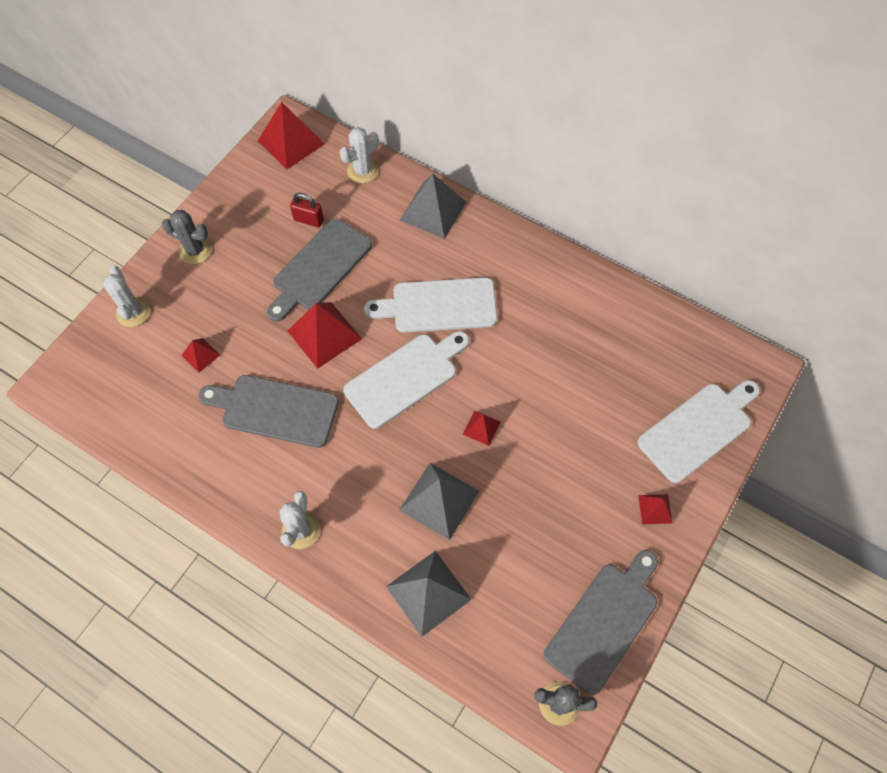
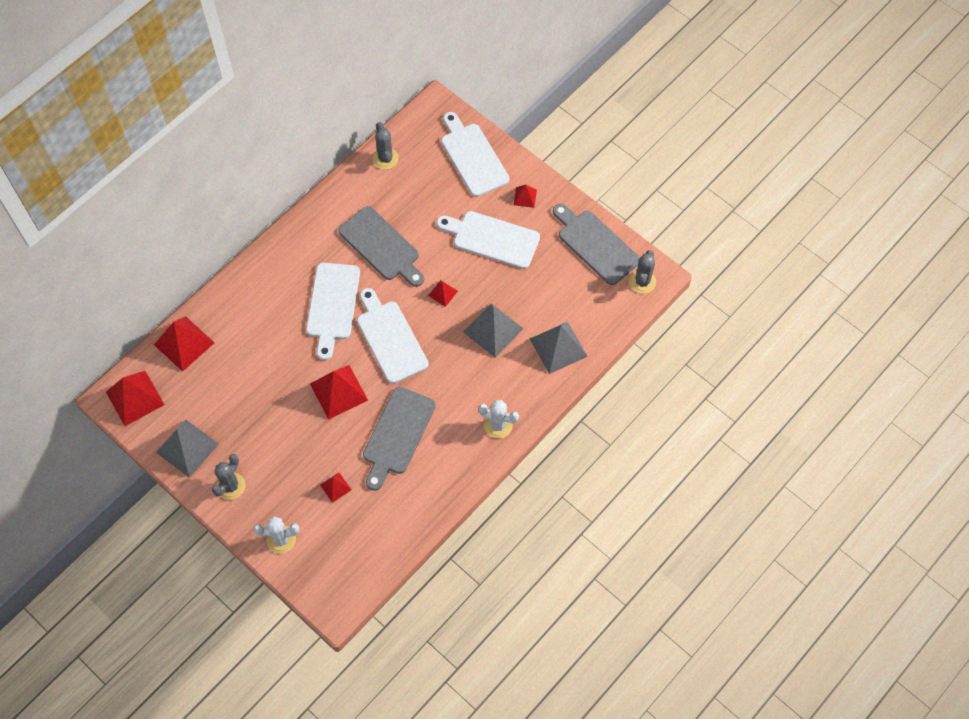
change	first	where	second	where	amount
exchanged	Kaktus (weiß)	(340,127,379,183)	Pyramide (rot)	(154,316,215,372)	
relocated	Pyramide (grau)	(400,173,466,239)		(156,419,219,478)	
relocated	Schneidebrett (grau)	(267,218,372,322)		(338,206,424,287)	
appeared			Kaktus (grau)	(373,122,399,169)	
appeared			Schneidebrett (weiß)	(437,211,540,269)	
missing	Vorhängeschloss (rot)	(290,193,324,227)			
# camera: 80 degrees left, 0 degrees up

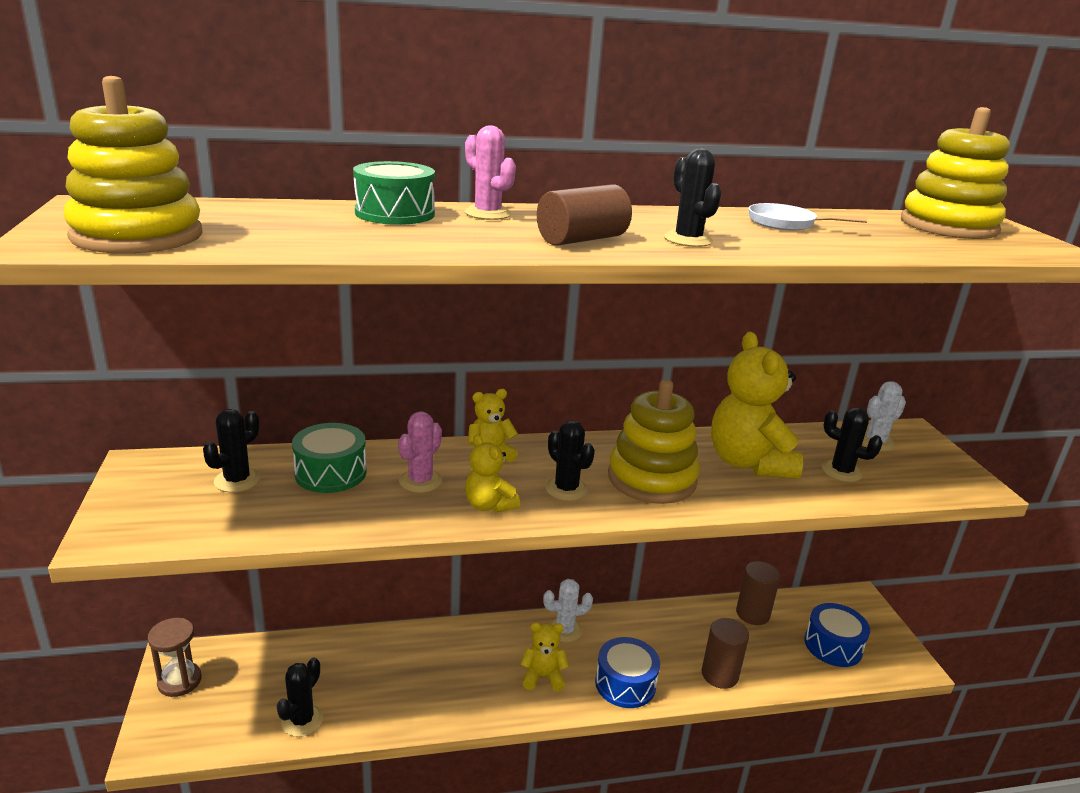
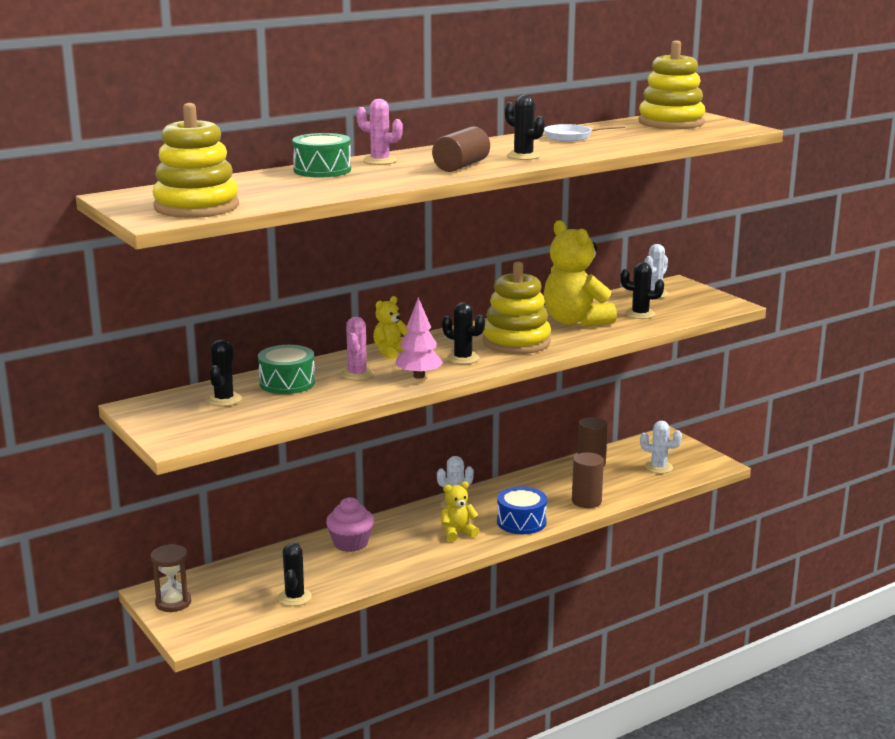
change	first	where	second	where	amount
appeared			Muffin (rosa)	(326,497,374,552)	
exchanged	Teddybär (gelb)	(465,435,520,513)	Baum (rosa)	(395,297,443,379)	
exchanged	Trommel (blau)	(804,603,870,667)	Kaktus (weiß)	(640,421,682,474)	
# camera: 20 degrees left, 5 degrees down

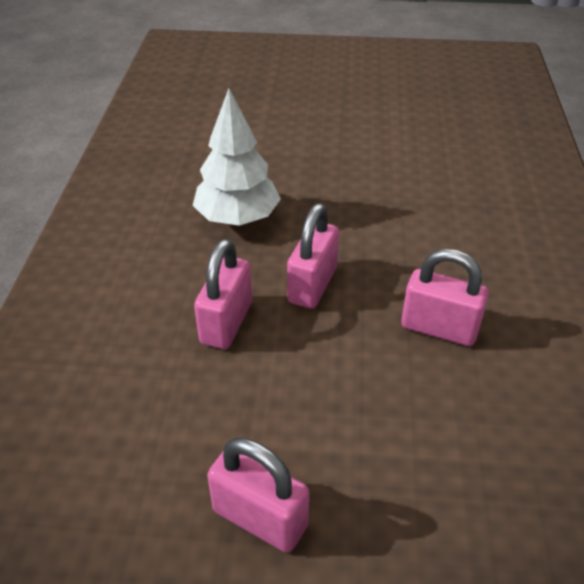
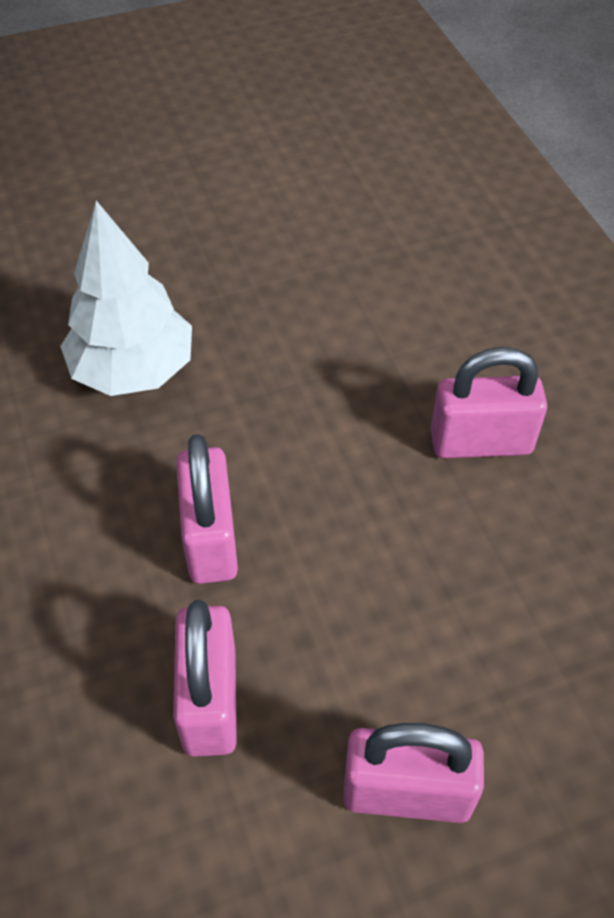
change	first	where	second	where	amount
relocated	Vorhängeschloss (rosa)	(287,203,339,309)		(173,600,237,757)	
# camera: 25 degrees left, 10 degrees up

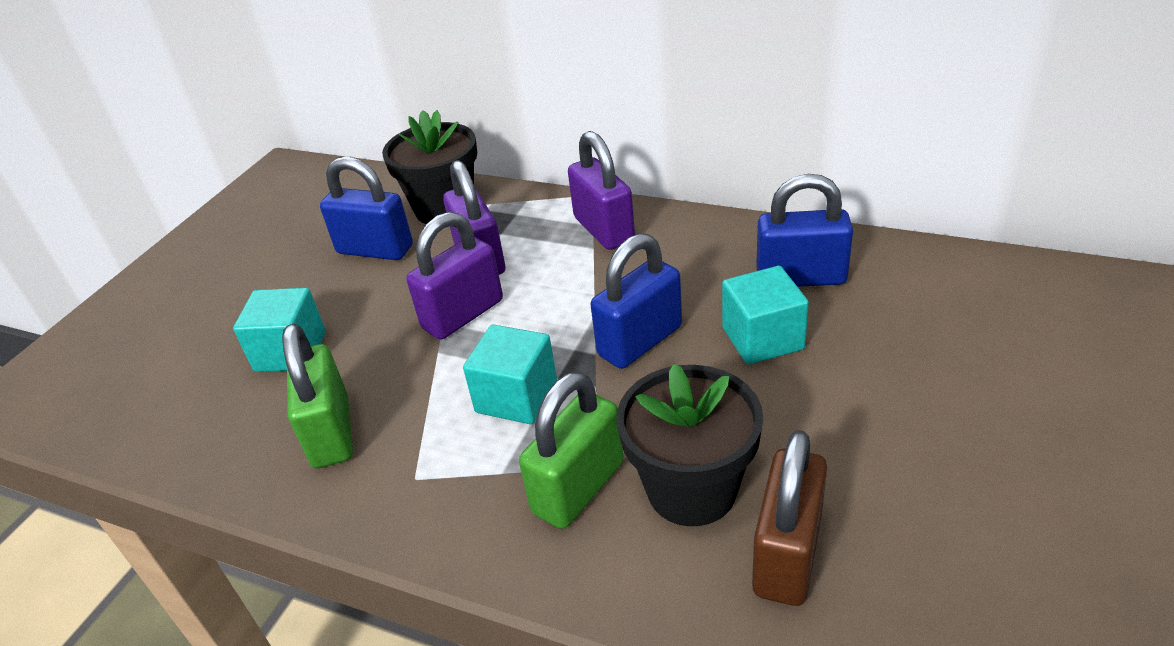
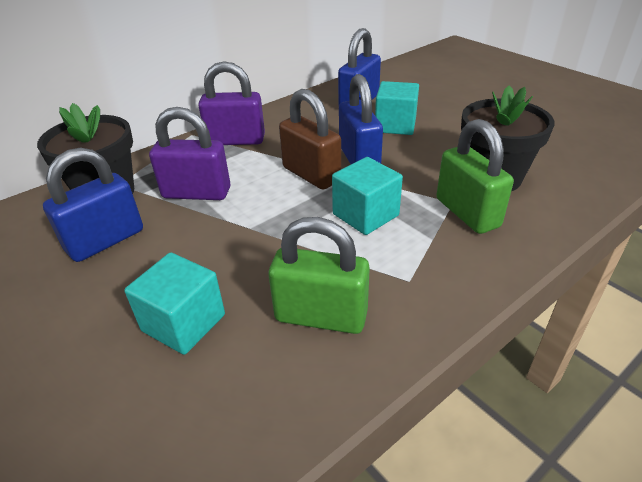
change	first	where	second	where	amount
relocated	Vorhängeschloss (braun)	(752,430,827,606)		(279,89,341,189)	
missing	Vorhängeschloss (lila)	(407,212,503,340)			
# camera: 65 degrees left, 0 degrees up

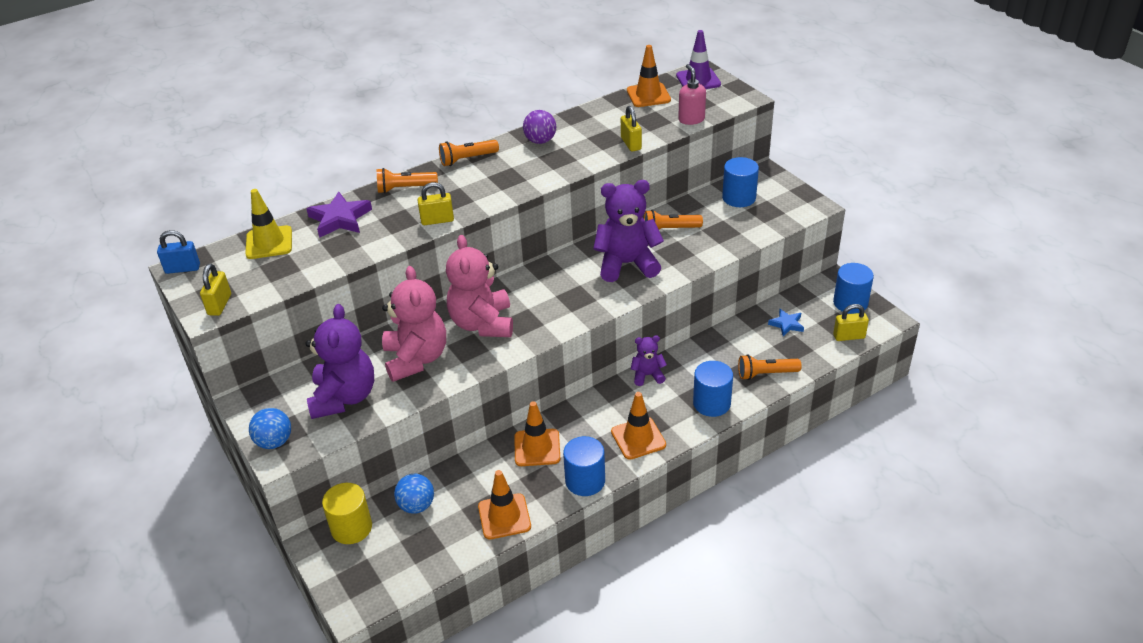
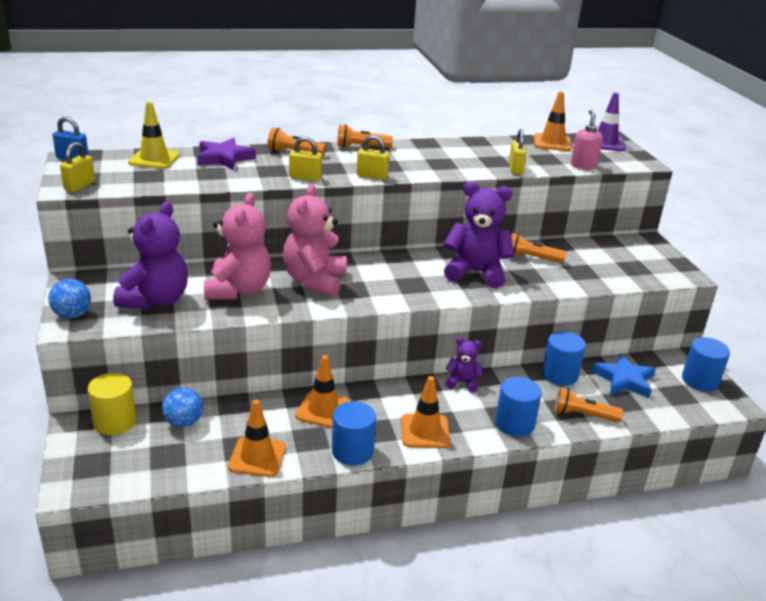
change	first	where	second	where	amount
relocated	Vorhängeschloss (gelb)	(833,304,869,341)		(357,135,390,180)	
relocated	Vollzylinder (blau)	(722,157,759,207)		(542,331,586,386)	
size	Stern (blau)	(768,309,804,336)		(592,353,656,398)	x1.66
missing	Ball (lila)	(523,110,556,144)			
# camera: 15 degrees right, 10 degrees down

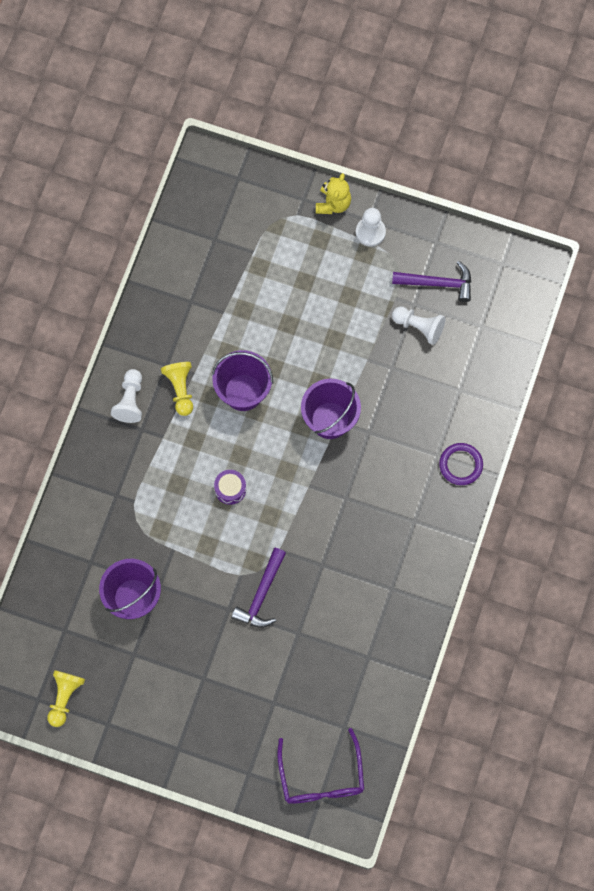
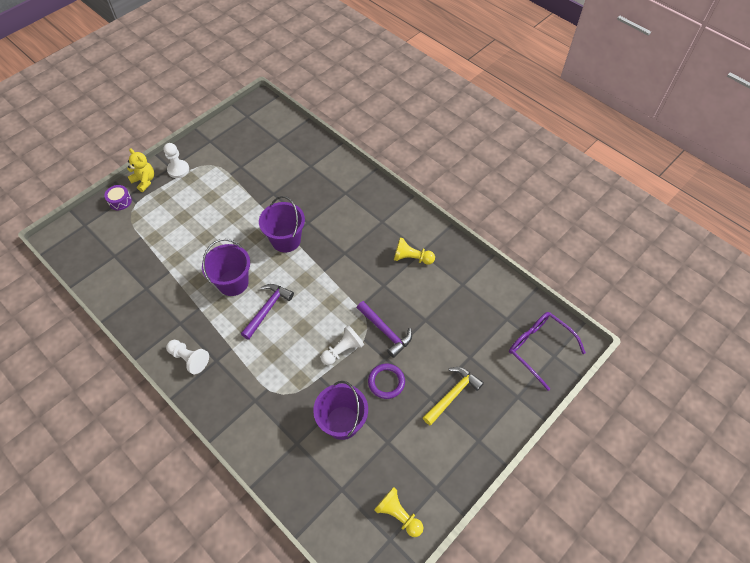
change	first	where	second	where	amount
relocated	Trommel (lila)	(214,470,246,505)		(104,185,132,211)	
relocated	Hammer (lila)	(392,261,471,302)		(241,284,294,340)	
relocated	Bauer (weiß)	(392,306,445,345)		(321,325,364,365)	
relocated	Ring (lila)	(439,443,483,485)		(368,364,405,399)	
relocated	Bauer (gelb)	(161,362,193,416)		(394,237,435,265)	
appeared			Hammer (gelb)	(423,367,484,425)	
spun	Brille (lila)	(277,728,364,804)		(509,312,586,391)	150 degrees counterclockwise
# camera: 65 degrees left, 15 degrees down

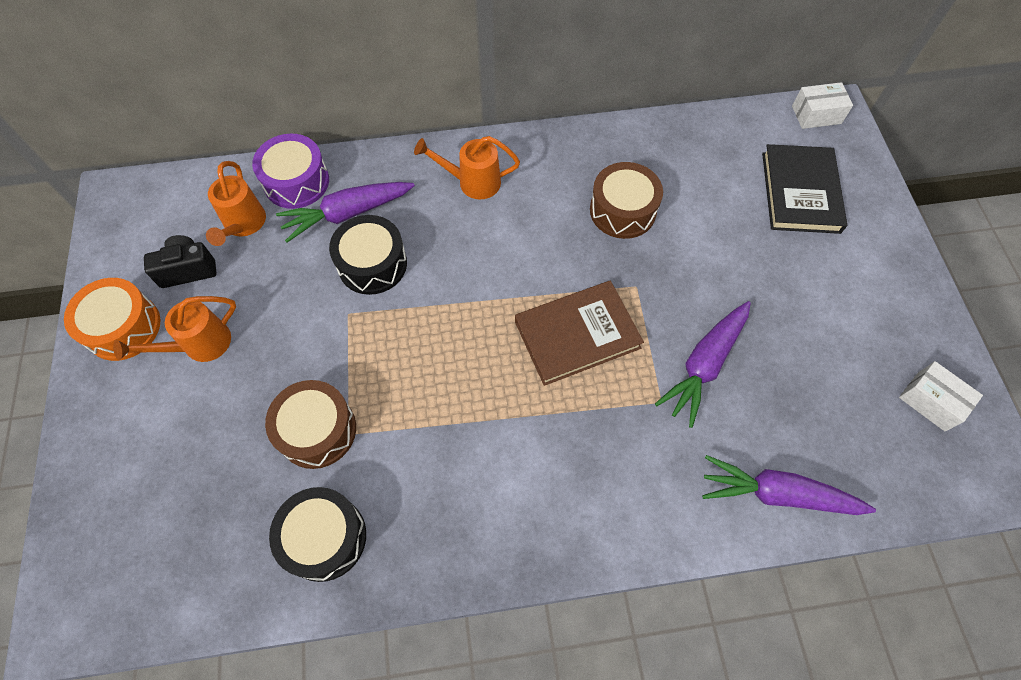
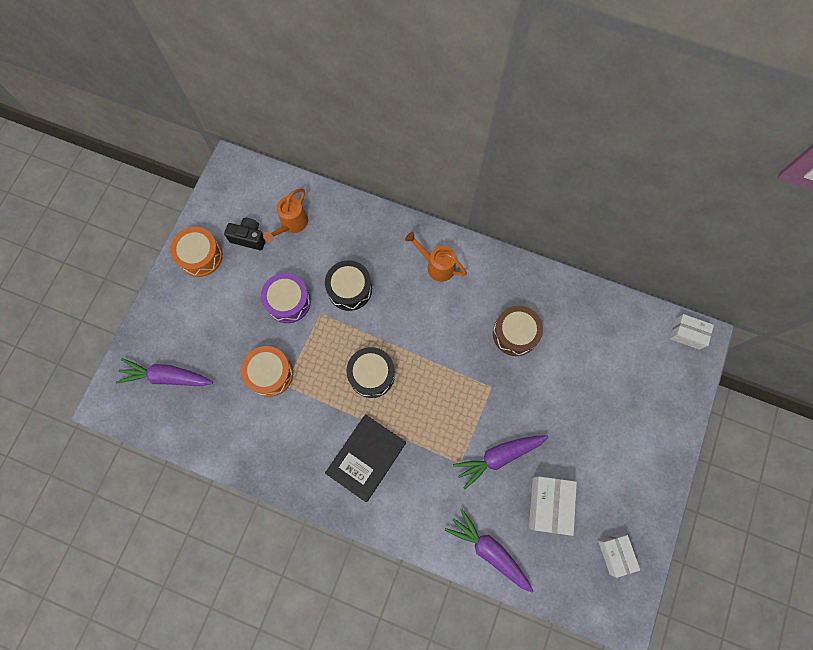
change	first	where	second	where	amount
relocated	Karotte (lila)	(276,182,415,243)		(116,358,213,386)	
colour	Trommel (braun)	(265,380,356,469)	Trommel (orange)	(241,346,293,397)	
relocated	Trommel (lila)	(252,134,329,209)		(261,273,311,323)	
relocated	Buch (schwarz)	(762,144,847,234)		(325,414,406,502)	
relocated	Trommel (schwarz)	(269,487,366,582)		(346,347,395,398)	
appeared			Schachtel (weiß)	(529,476,577,536)	
missing	Gießkanne (orange)	(113,296,236,362)			
missing	Buch (braun)	(515,281,644,386)			
# camera: 30 degrees right, 10 degrees up

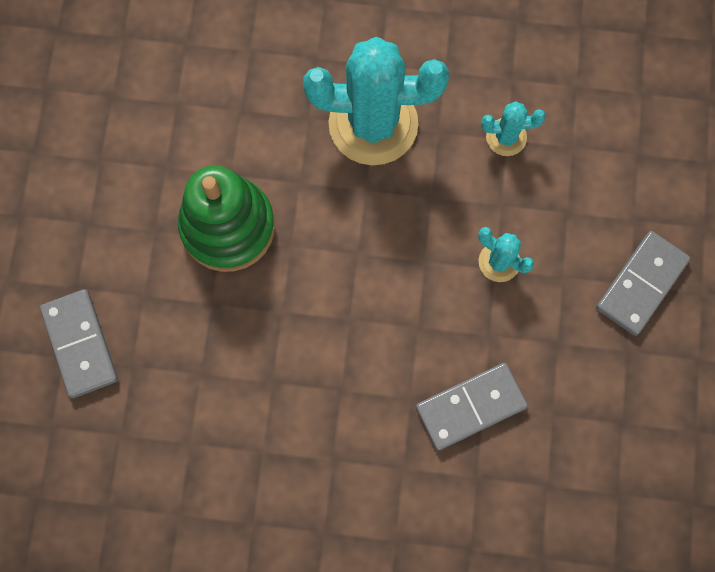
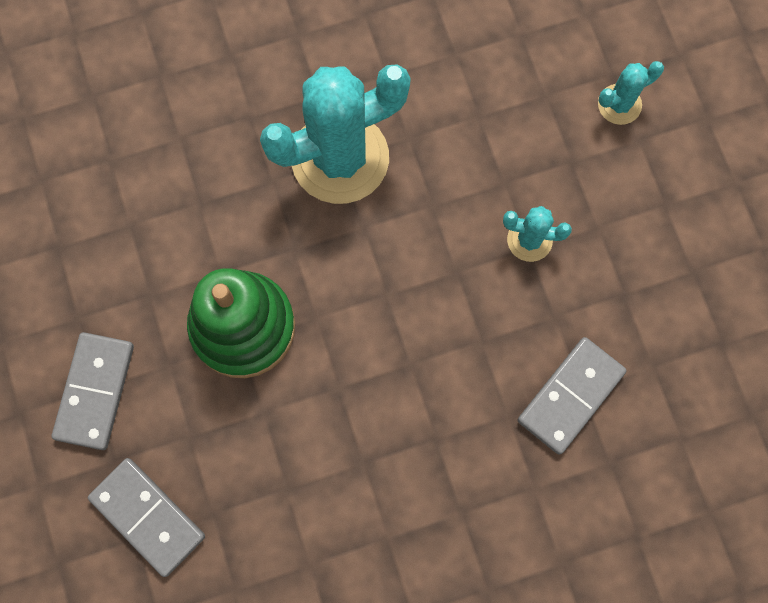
change	first	where	second	where	amount
relocated	Dominostein (grau)	(596,231,690,336)		(52,332,134,450)	
relocated	Kaktus (türkis)	(481,101,546,156)		(598,61,664,125)	
# camera: 25 degrees left, 0 degrees up

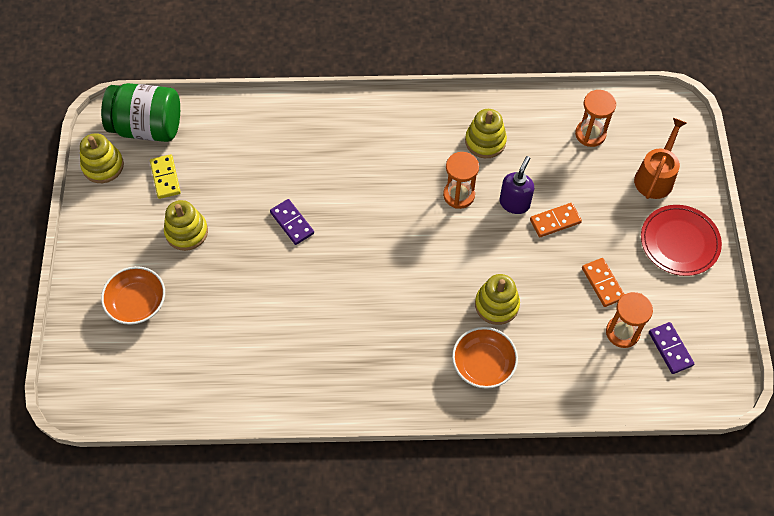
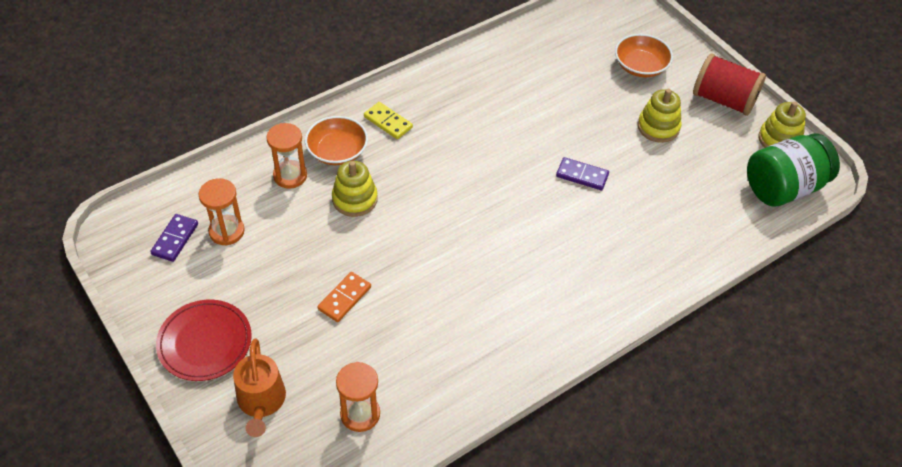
change	first	where	second	where	amount
spun	Dominostein (lila)	(649,322,694,374)		(150,214,198,262)	75 degrees clockwise
relocated	Sanduhr (orange)	(443,152,479,209)		(266,123,307,189)	
relocated	Dominostein (gelb)	(150,154,181,199)		(364,102,413,139)	
appeared			Garnrolle (rot)	(693,53,766,116)	
missing	Stapelspielzeug (gelb)	(465,109,507,158)			
missing	Seifenspender (lila)	(500,156,534,214)			
missing	Dominostein (orange)	(582,258,625,307)			
# camera: 145 degrees right, 10 degrees down

